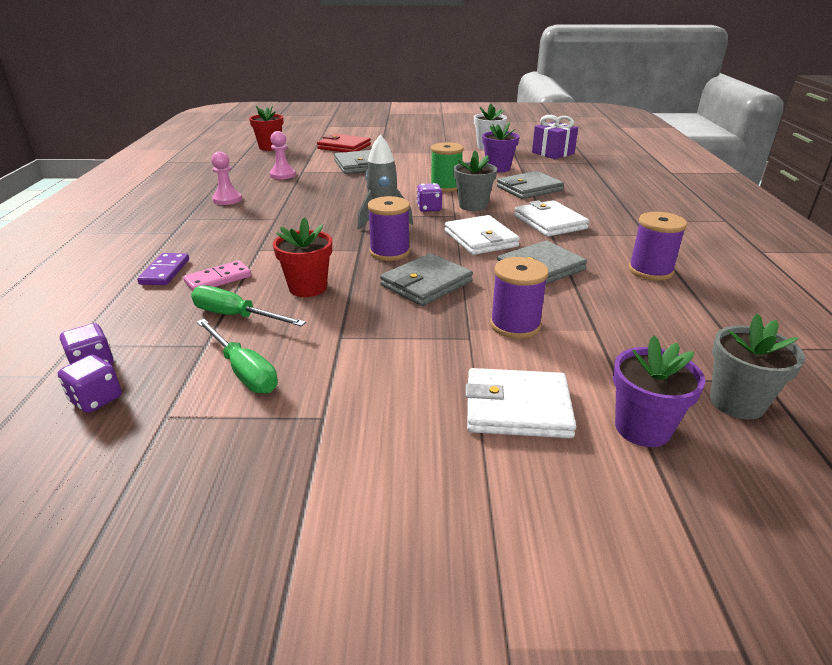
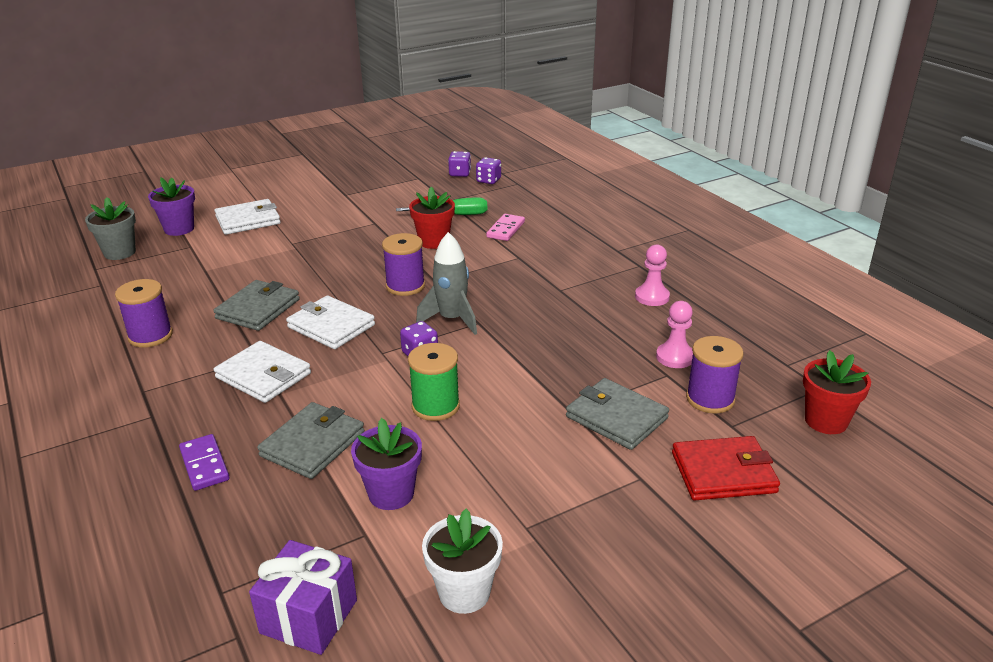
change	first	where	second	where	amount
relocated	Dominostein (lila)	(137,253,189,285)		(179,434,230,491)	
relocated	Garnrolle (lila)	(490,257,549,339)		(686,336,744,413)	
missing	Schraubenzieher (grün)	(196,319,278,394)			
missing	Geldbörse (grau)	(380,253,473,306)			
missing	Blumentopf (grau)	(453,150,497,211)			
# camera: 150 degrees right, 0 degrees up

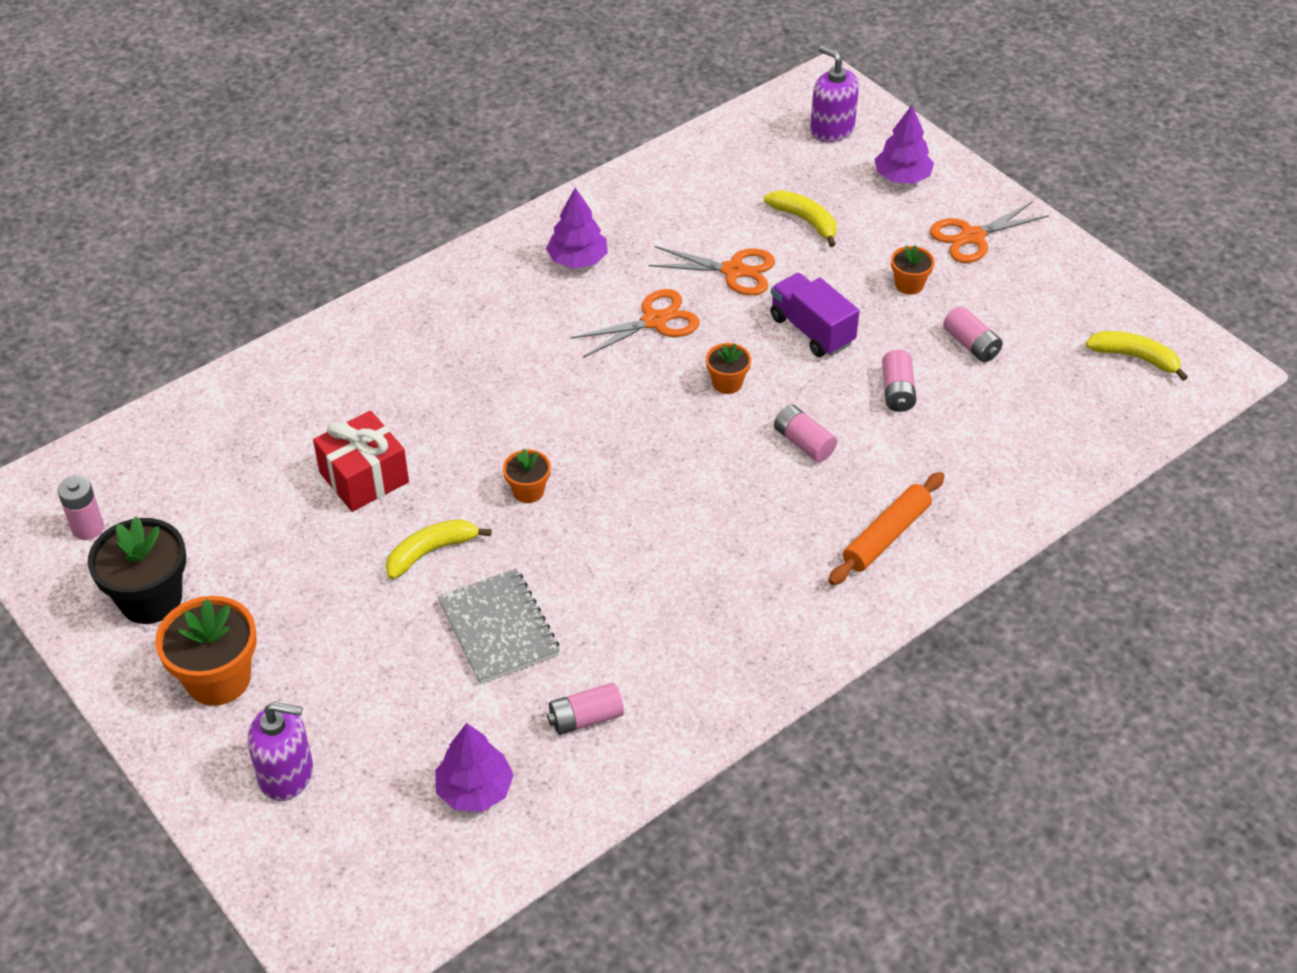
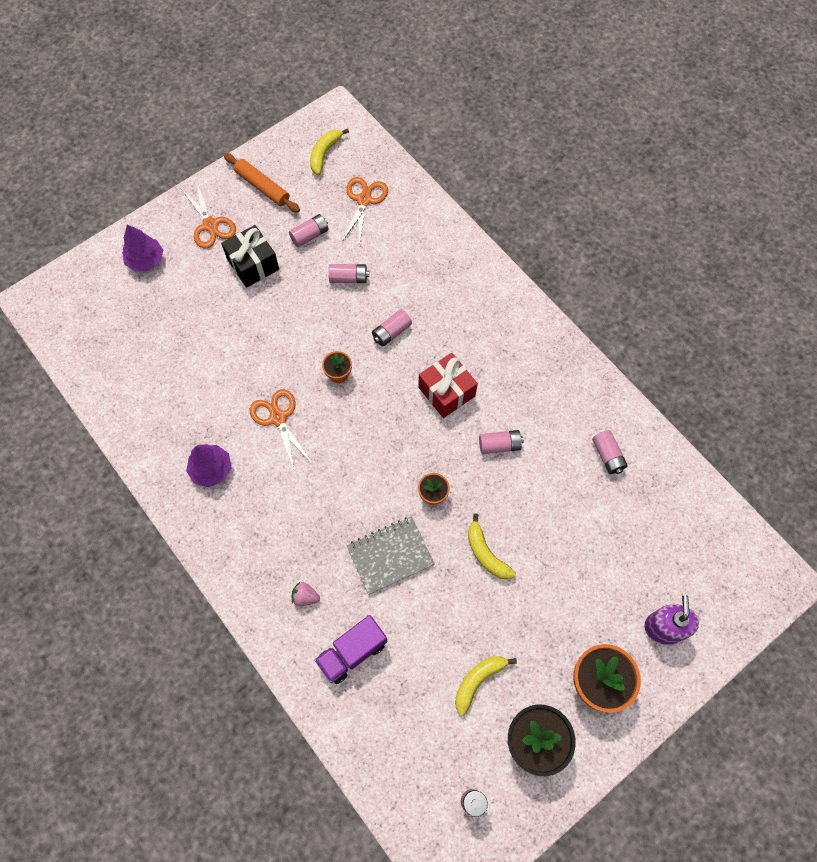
change	first	where	second	where	amount
exchanged	Blumentopf (orange)	(891,245,934,295)	Geschenk (schwarz)	(221,225,279,288)	
relocated	Nudelholz (orange)	(829,472,945,585)		(224,153,300,213)	
appeared			Erdbeere (rosa)	(292,582,320,606)	
relocated	Lastwagen (lila)	(770,273,859,357)		(314,615,387,684)	
relocated	Schere (orange)	(648,246,775,296)		(342,177,388,246)	
relocated	Notizbuch (grau)	(438,569,560,684)		(347,516,435,595)	
relocated	Geschenk (rot)	(313,411,409,512)		(418,353,478,418)	
relocated	Banane (gelb)	(764,190,836,247)		(455,656,517,716)	
appeared			Batterie (rosa)	(479,430,524,454)	
missing	Baum (lila)	(435,723,514,812)			
missing	Seifenspender (lila)	(810,46,859,143)			
# camera: 90 degrees left, 20 degrees up

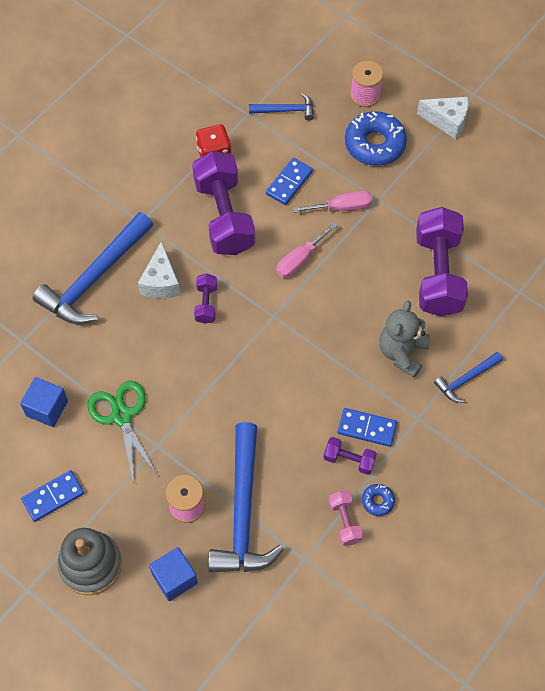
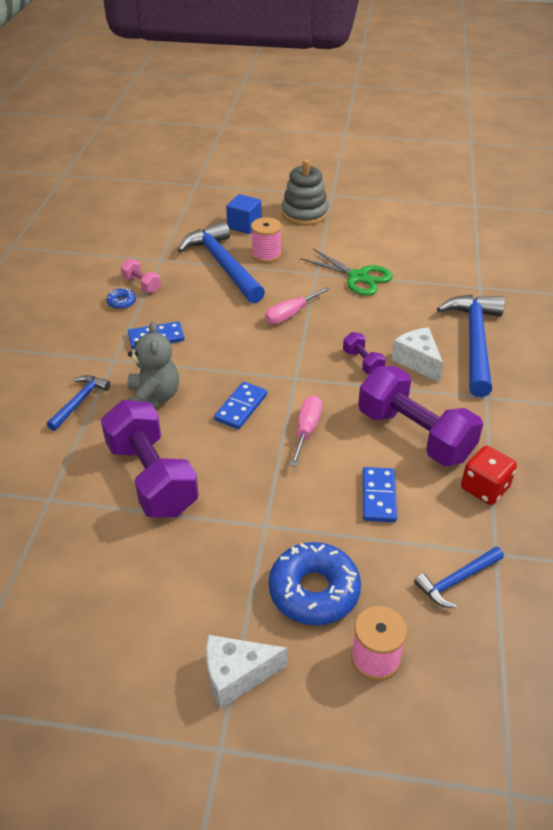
change	first	where	second	where	amount
relocated	Dominostein (blau)	(21,470,84,522)		(214,382,267,429)	
relocated	Schraubenzieher (rosa)	(293,191,372,213)		(265,287,330,324)	
missing	Kubus (blau)	(20,377,68,427)			
missing	Hantel (lila)	(323,437,377,475)			
# camera: 150 degrees right, 20 degrees down

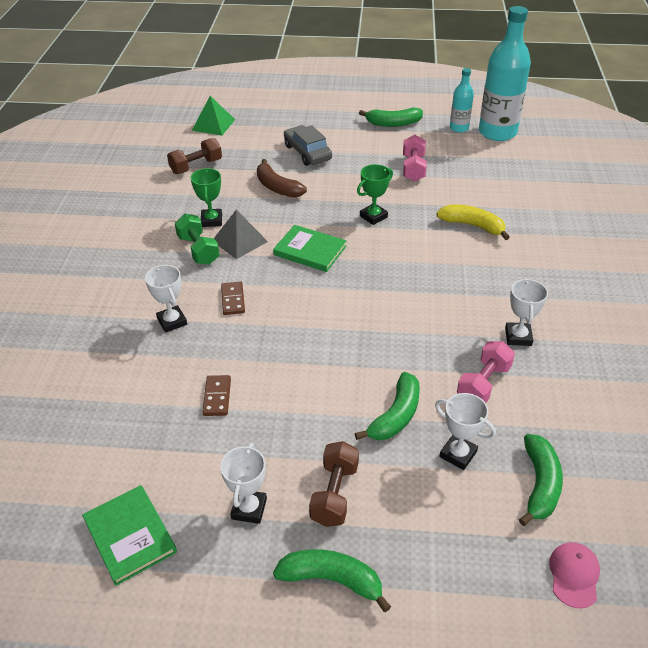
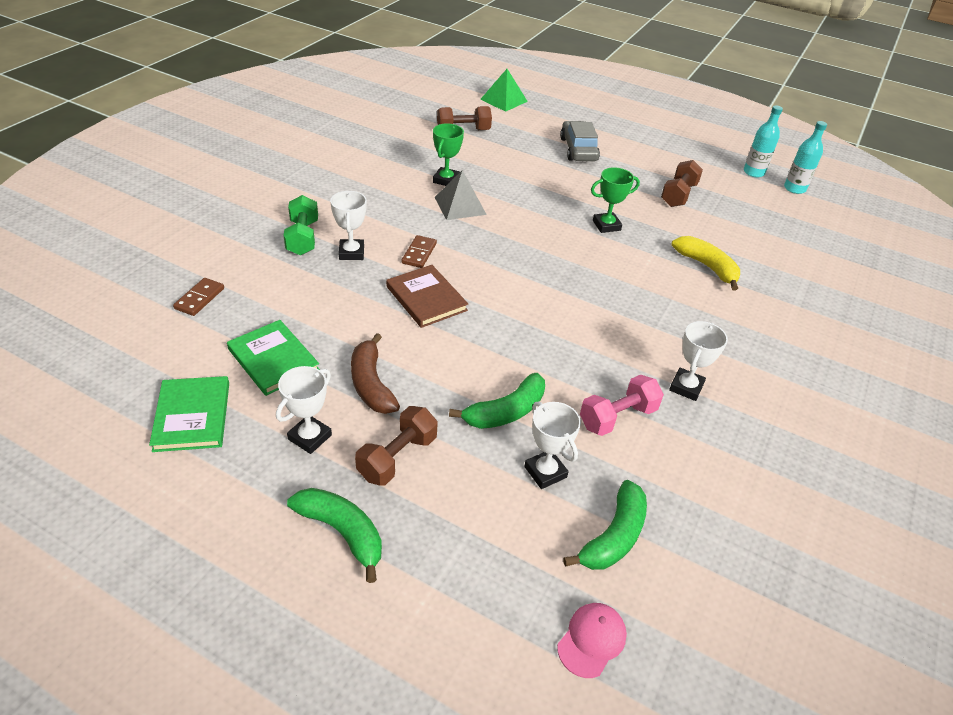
change	first	where	second	where	amount
relocated	Dominostein (braun)	(202,375,231,416)		(173,278,224,316)	
relocated	Buch (grün)	(273,225,347,272)		(227,320,320,396)	
relocated	Hantel (grün)	(175,214,219,265)		(283,195,318,255)	
relocated	Banane (braun)	(257,159,307,198)		(351,333,400,414)	
appeared			Buch (braun)	(386,265,468,328)	
colour	Hantel (rosa)	(403,135,427,181)	Hantel (braun)	(661,160,703,207)	
size	Flasche (türkis)	(479,6,531,141)		(784,121,827,194)	x0.51
missing	Banane (grün)	(359,108,423,127)			
# camera: 20 degrees right, 0 degrees up

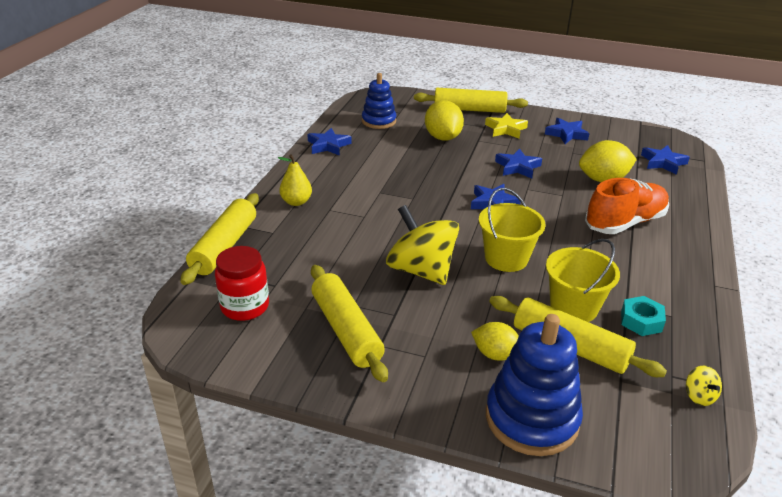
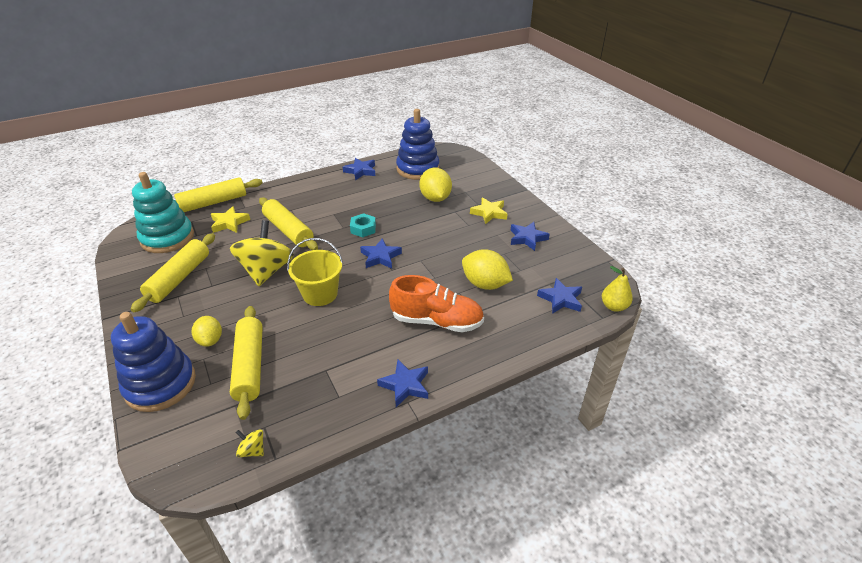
change	first	where	second	where	amount
exchanged	Einmachglas (rot)	(215,246,269,321)	Stapelspielzeug (türkis)	(132,172,194,253)	
appeared			Stern (gelb)	(211,206,250,233)	
spun	Kreisel (gelb)	(686,365,722,406)		(236,429,264,457)	90 degrees clockwise
relocated	Nudelholz (gelb)	(414,88,528,113)		(259,197,318,250)	
relocated	Sechskantmutter (türkis)	(621,296,666,336)		(350,213,376,238)	
relocated	Stern (blau)	(495,148,542,178)		(377,360,428,407)	
size	Stapelspielzeug (blau)	(362,73,396,129)		(396,109,439,180)	x1.54
spun	Zitrone (gelb)	(425,100,464,141)		(419,168,452,202)	45 degrees counterclockwise
relocated	Birne (gelb)	(278,154,312,206)		(602,266,633,312)	
missing	Eimer (gelb)	(546,239,620,322)			
# camera: 45 degrees right, 5 degrees up

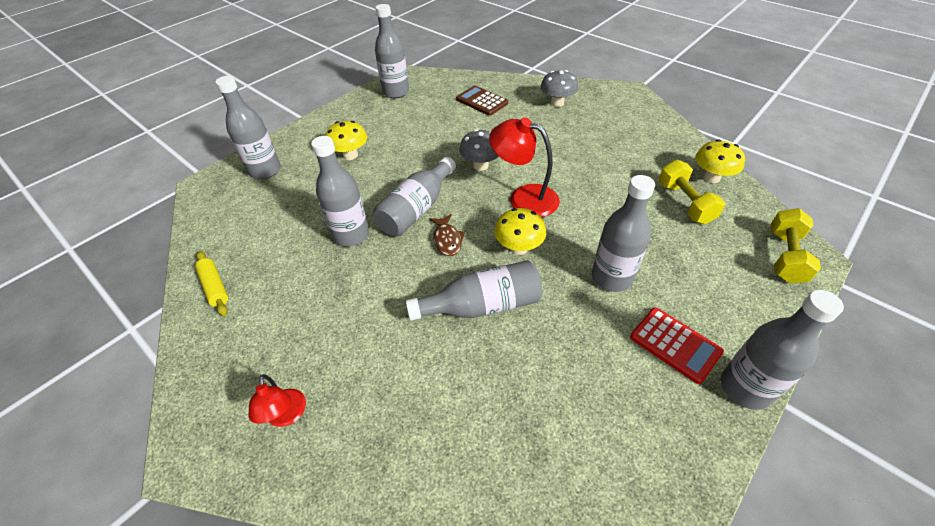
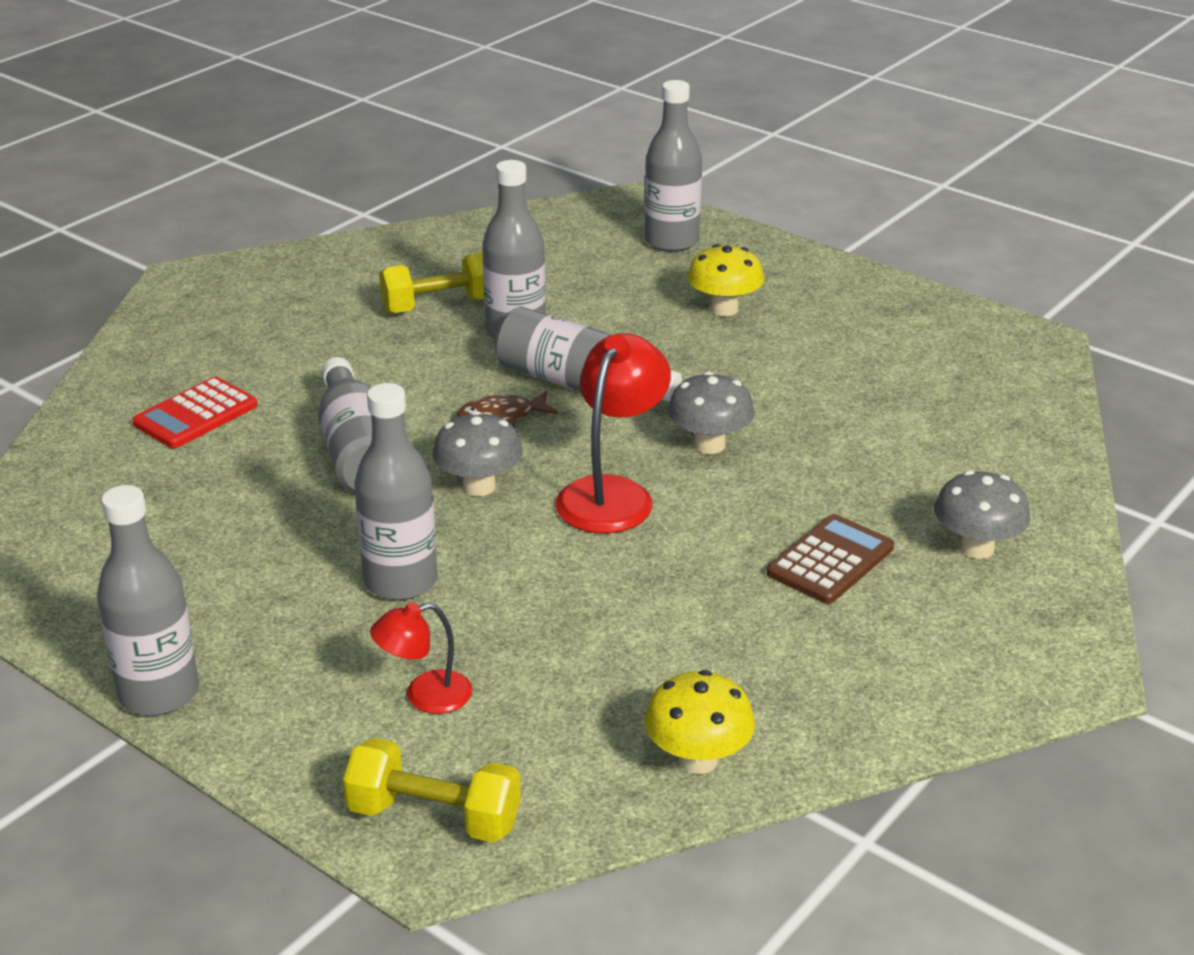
change	first	where	second	where	amount
relocated	Taschenrechner (rot)	(630,308,724,384)		(132,377,258,448)	
relocated	Lampe (rot)	(249,374,306,427)		(370,602,473,714)	
relocated	Hantel (gelb)	(658,160,725,224)		(379,253,484,314)	
colour	Pilz (gelb)	(495,208,546,255)	Pilz (grau)	(433,411,523,496)	
relocated	Taschenrechner (braun)	(456,86,508,116)		(767,514,894,604)	
missing	Nudelholz (gelb)	(195,251,228,316)			
missing	Flasche (grau)	(375,4,409,98)			
# camera: 85 degrees right, 15 degrees down

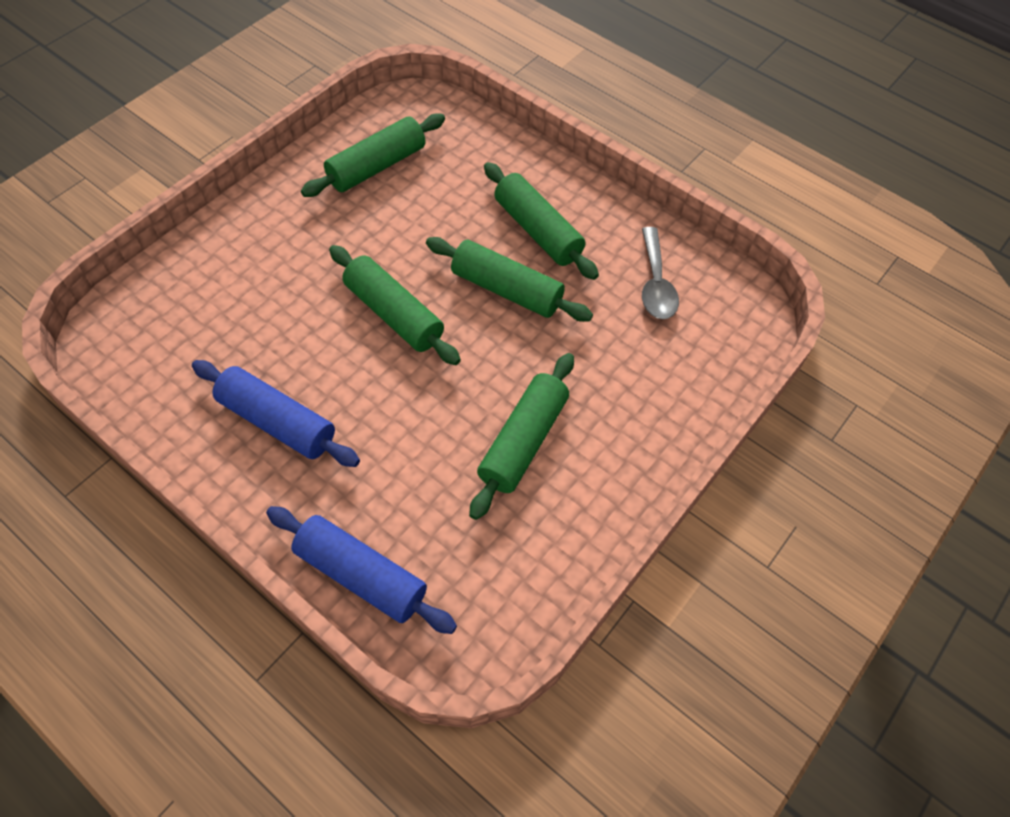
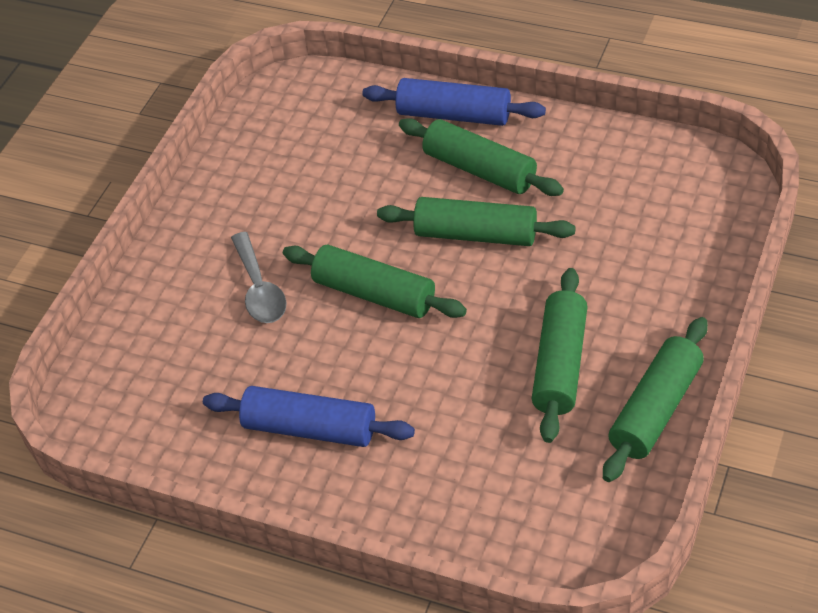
change	first	where	second	where	amount
relocated	Löffel (grau)	(642,227,679,319)		(231,232,287,323)	
relocated	Nudelholz (blau)	(266,506,457,634)		(362,78,546,126)	
relocated	Nudelholz (grün)	(301,113,445,197)		(603,317,708,482)	
# camera: 10 degrees left, 10 degrees down

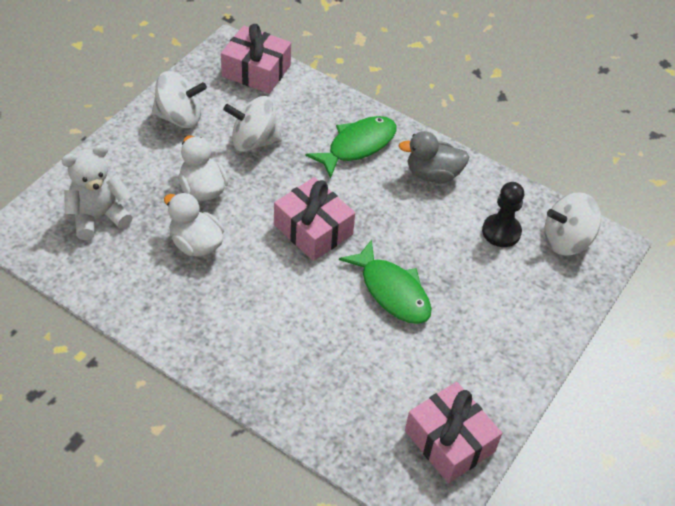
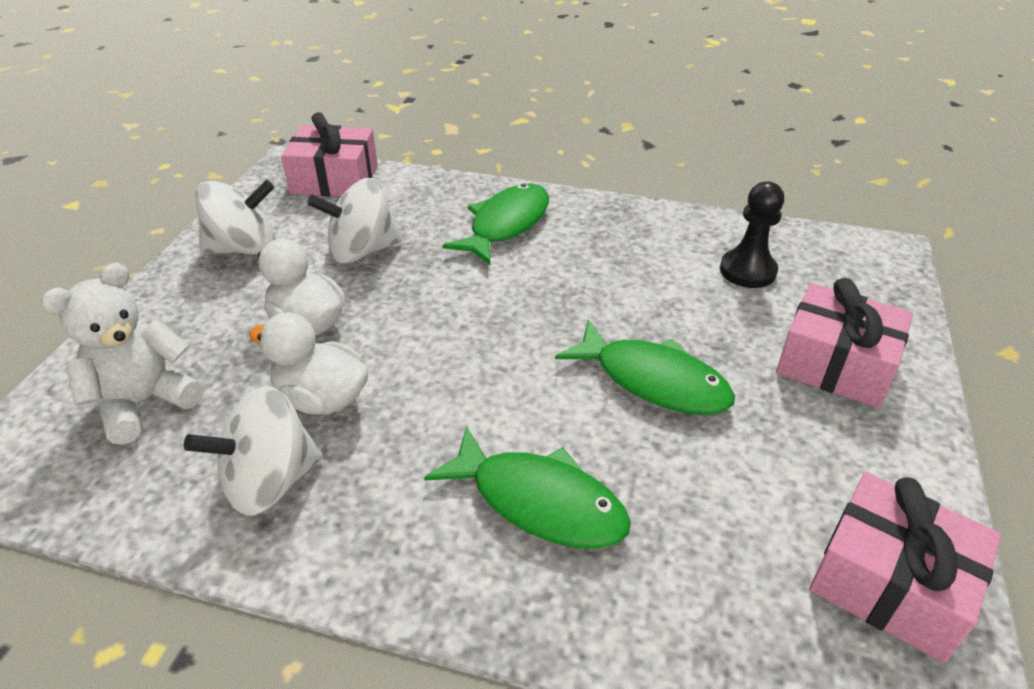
change	first	where	second	where	amount
relocated	Kreisel (weiß)	(544,192,601,255)		(184,386,323,515)	
appeared			Fisch (grün)	(424,426,631,549)	
relocated	Geschenk (rosa)	(274,177,355,261)		(776,278,913,408)	
missing	Ente (grau)	(399,131,469,183)			
# camera: 15 degrees left, 10 degrees down

